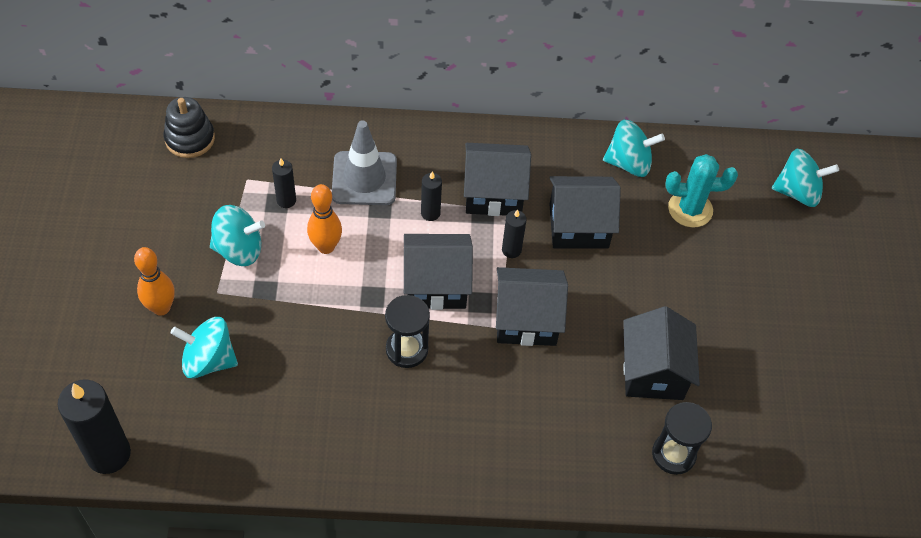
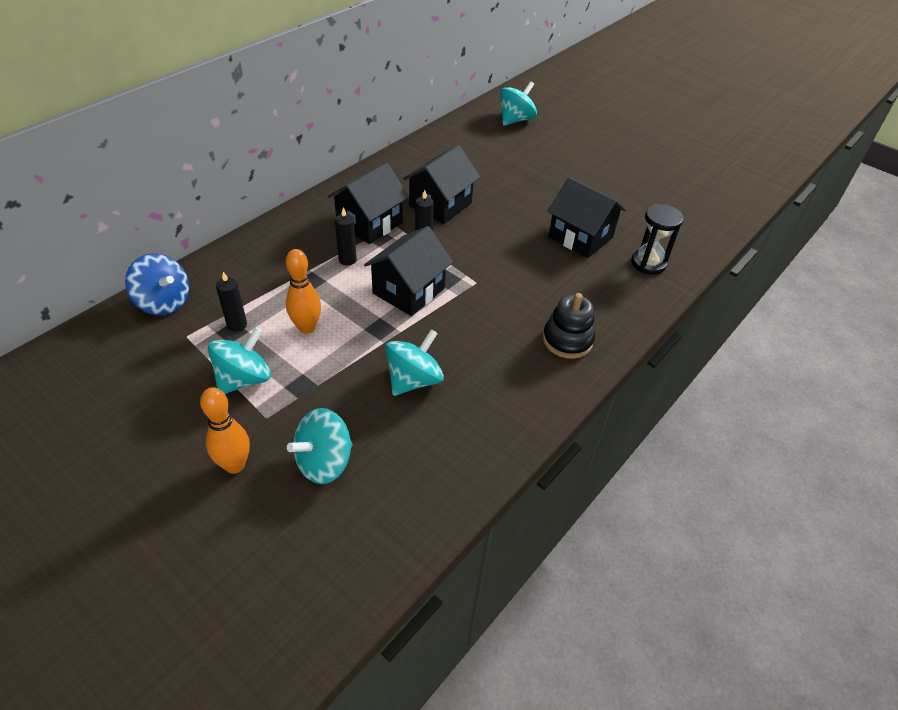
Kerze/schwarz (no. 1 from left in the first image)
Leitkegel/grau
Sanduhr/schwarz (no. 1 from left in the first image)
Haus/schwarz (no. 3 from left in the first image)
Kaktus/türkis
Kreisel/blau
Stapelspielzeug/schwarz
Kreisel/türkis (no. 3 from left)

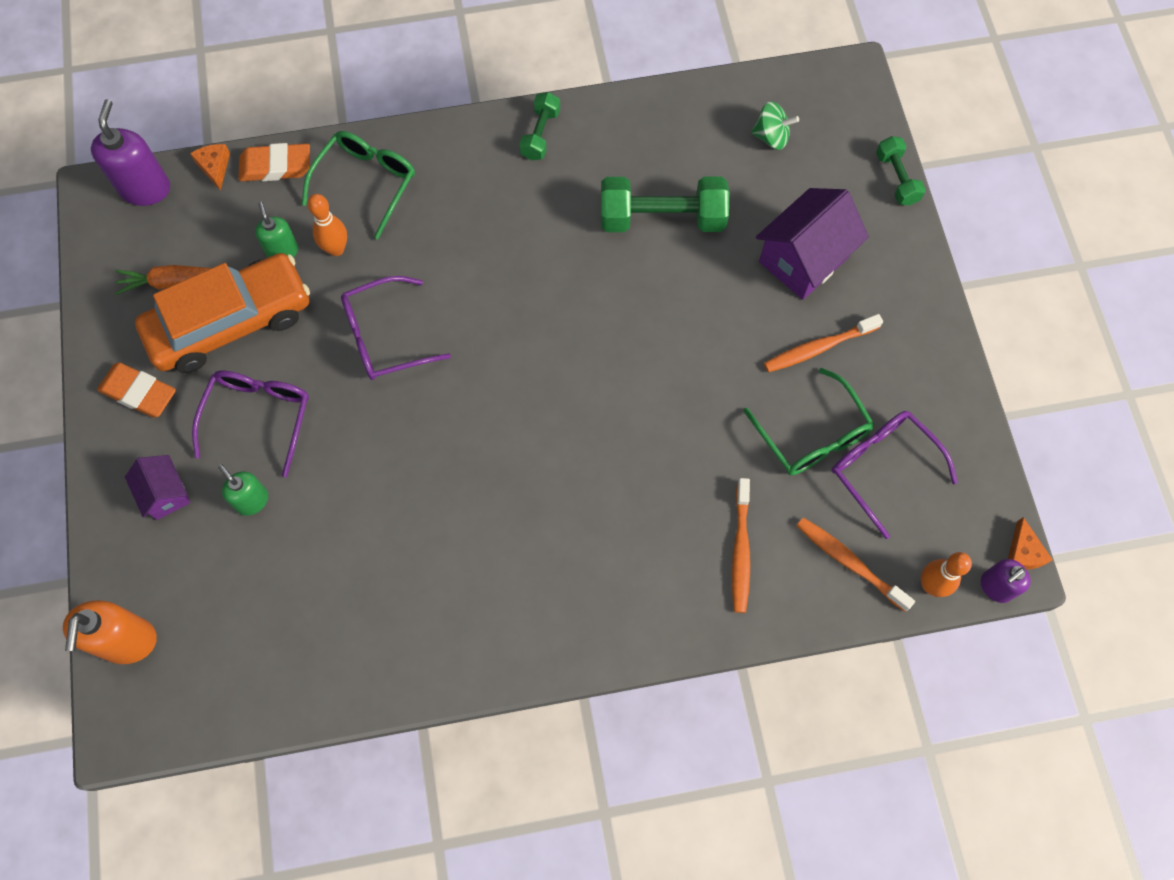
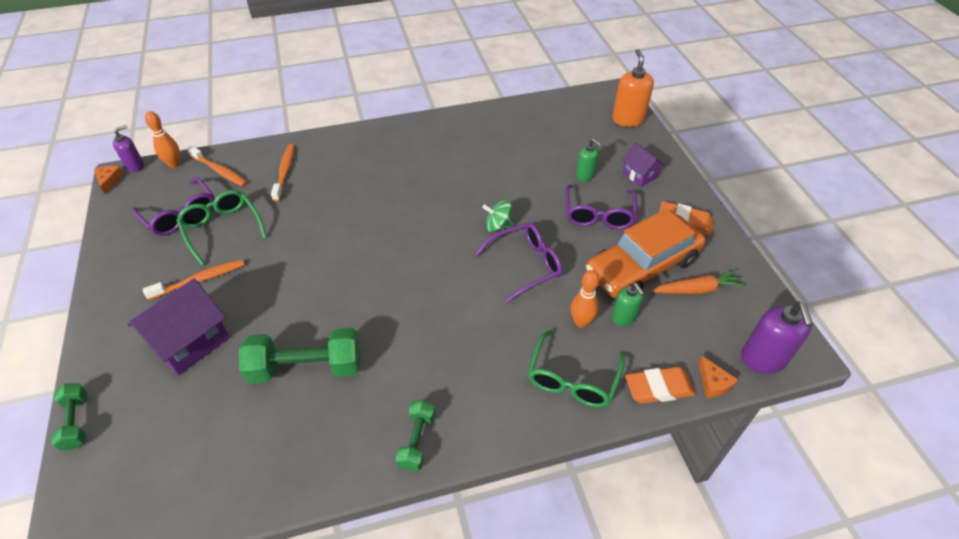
Kreisel/grün

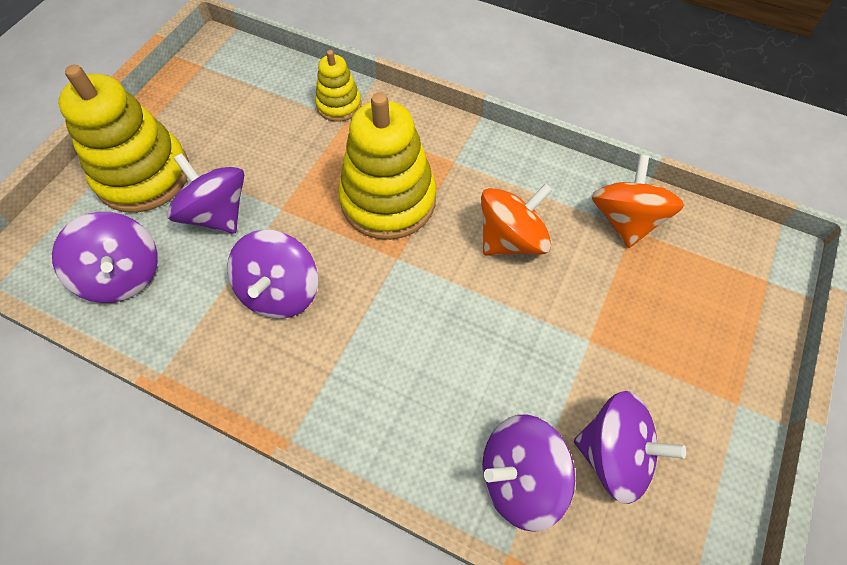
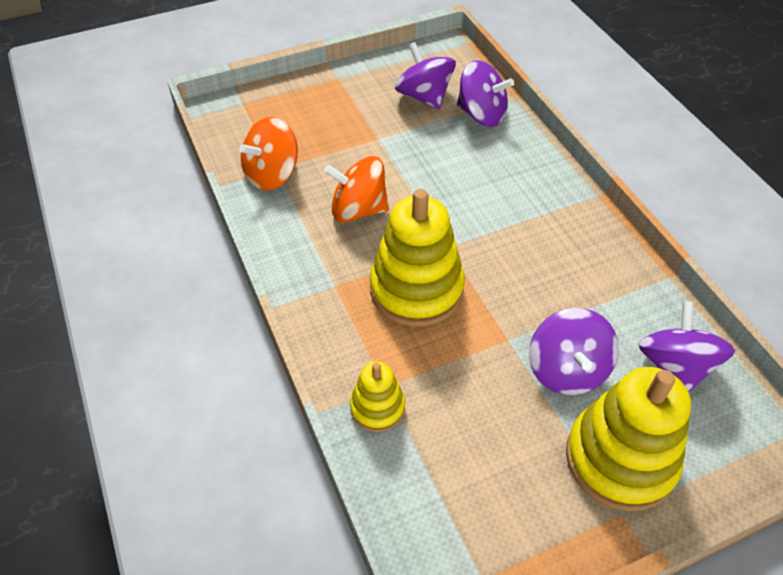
Kreisel/lila (no. 3 from left in the first image)

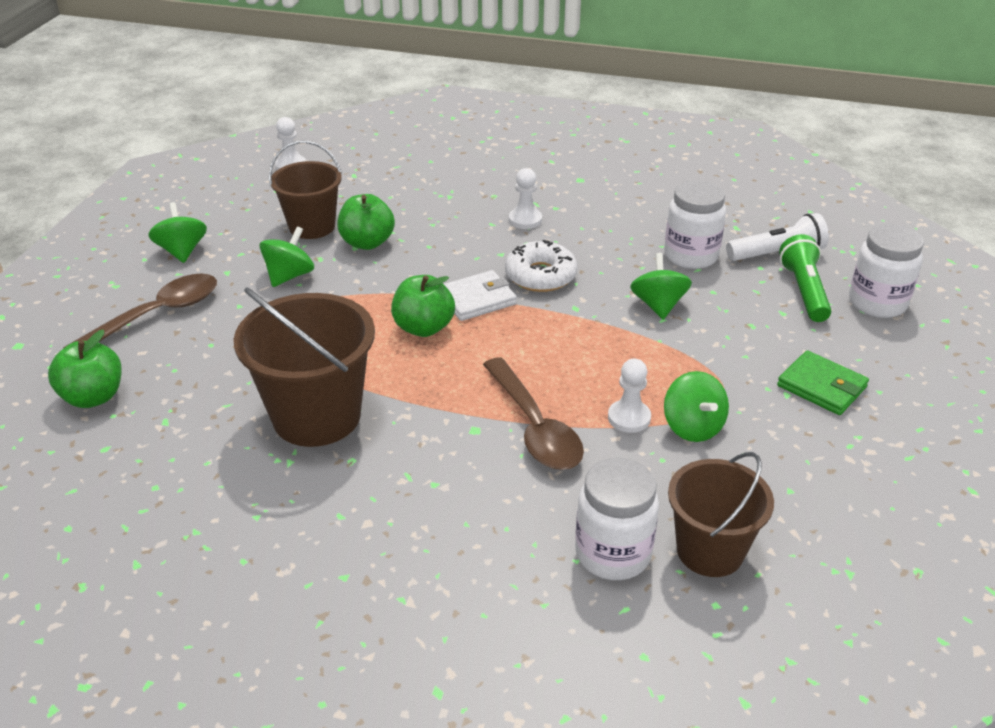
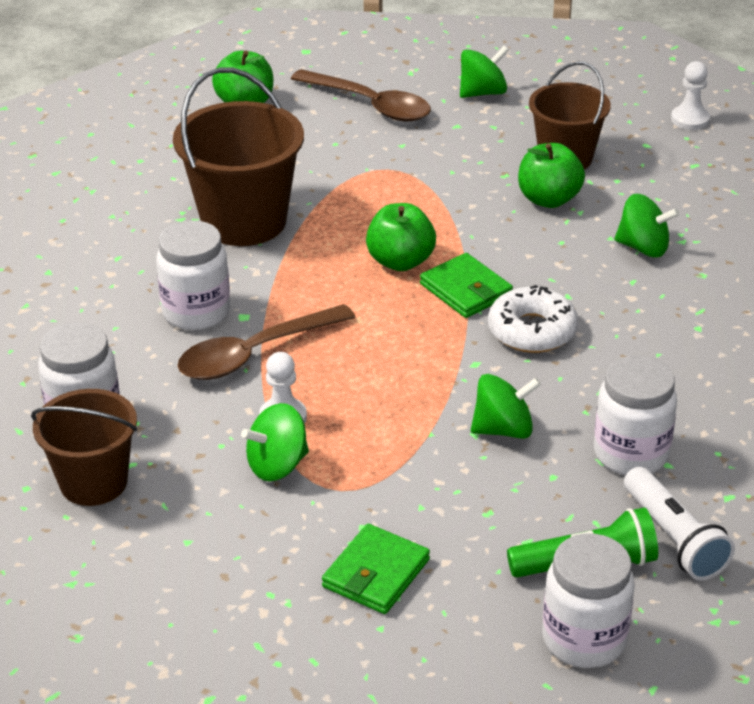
Bauer/weiß (no. 2 from left in the first image)
Einmachglas/weiß (no. 2 from left)
Kreisel/grün (no. 4 from left)
Geldbörse/grün (no. 2 from left)

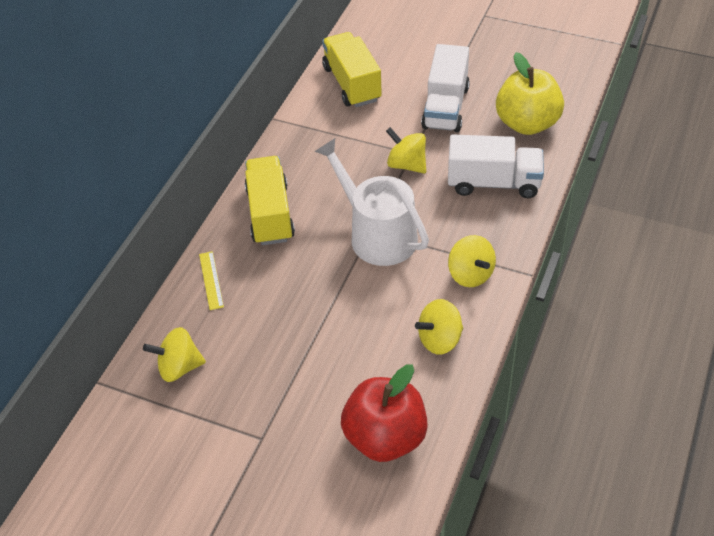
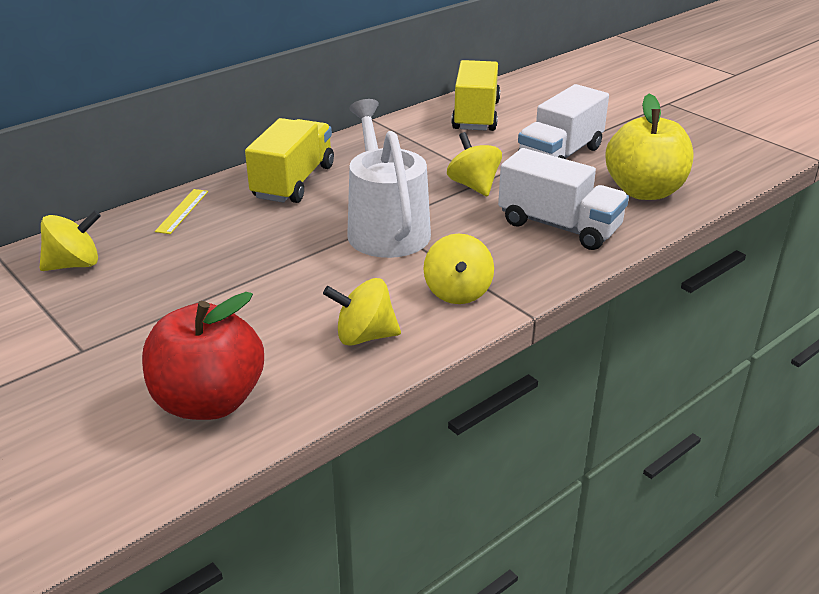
Kreisel/gelb (no. 1 from left)

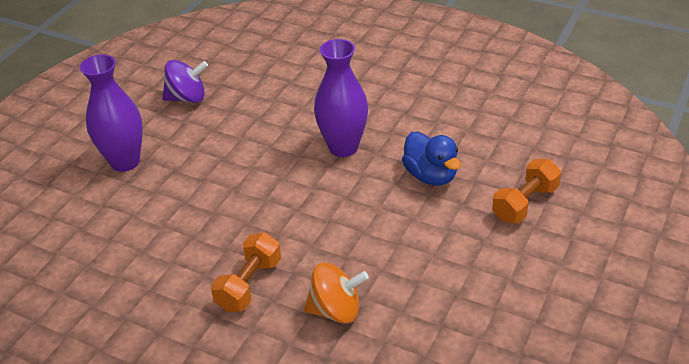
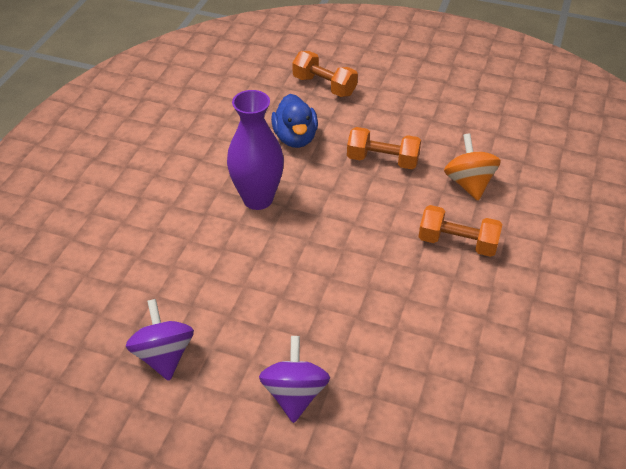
Hantel/orange (no. 2 from left)
Kreisel/lila (no. 2 from left)
Ente/blau

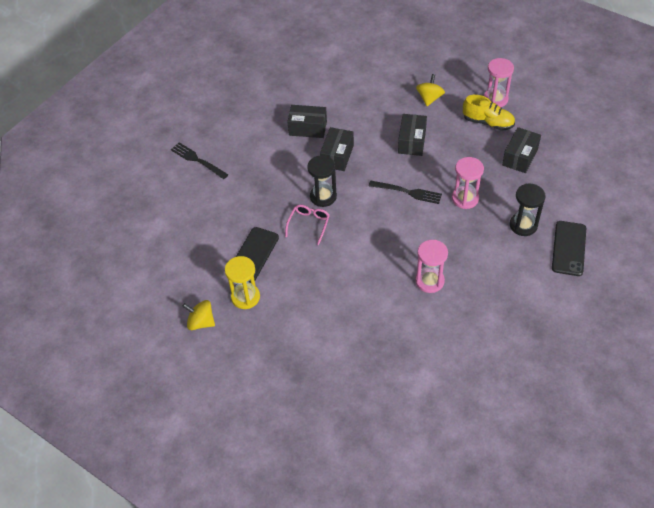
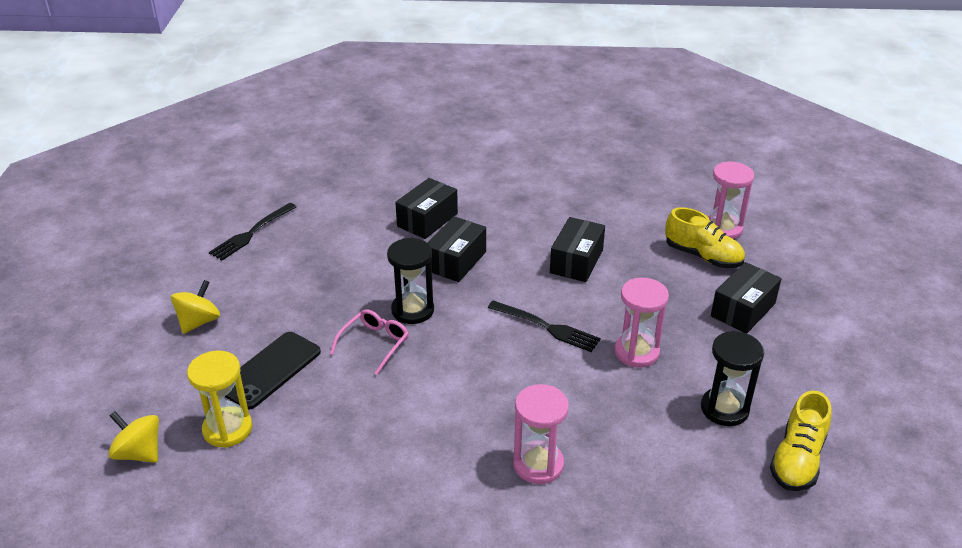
Kreisel/gelb (no. 2 from left)
Schuh/gelb (no. 2 from left)
Gabel/schwarz (no. 1 from left)
Schachtel/schwarz (no. 1 from left)

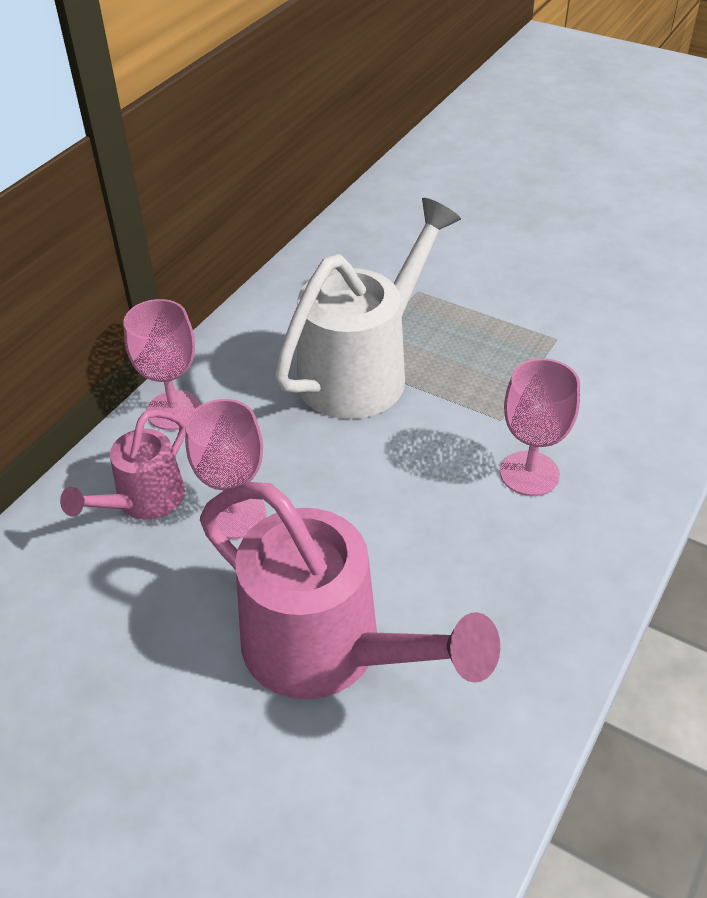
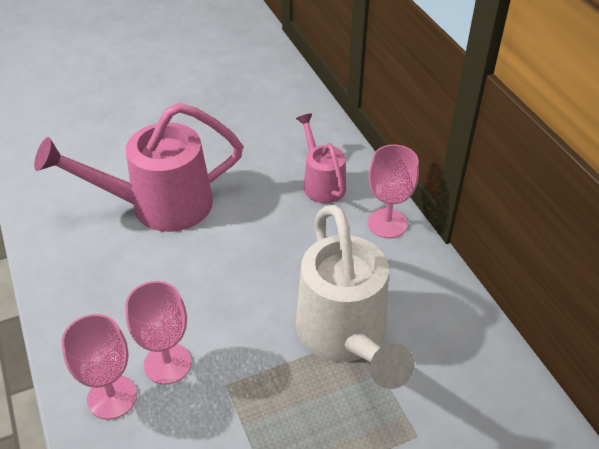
Kelch/rosa (no. 1 from left)

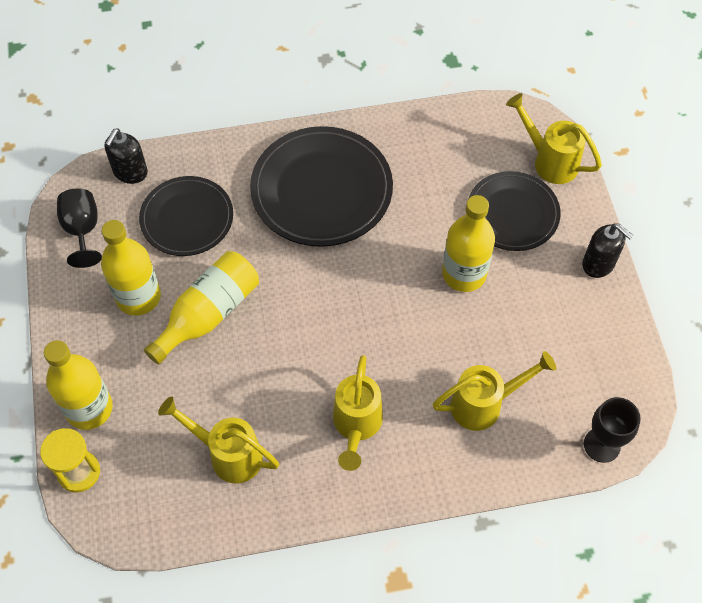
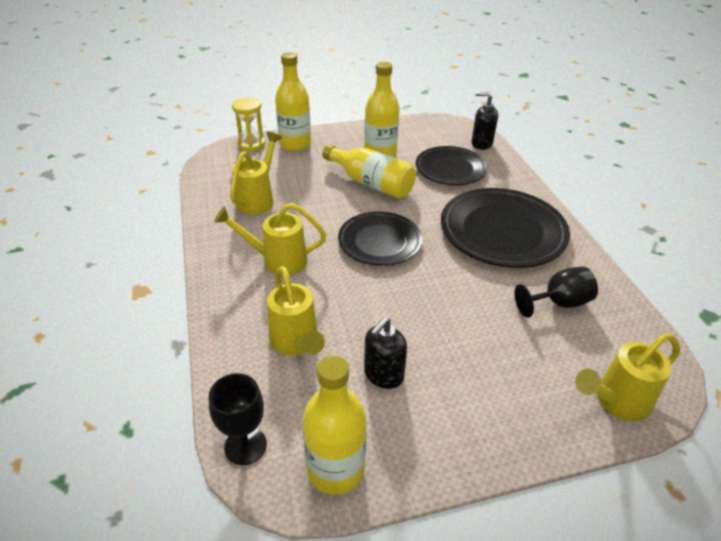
Kelch/schwarz (no. 2 from left)
Flasche/gelb (no. 2 from left)
Teller/schwarz (no. 1 from left)
Seifenspender/schwarz (no. 1 from left)
Gießkanne/gelb (no. 4 from left)

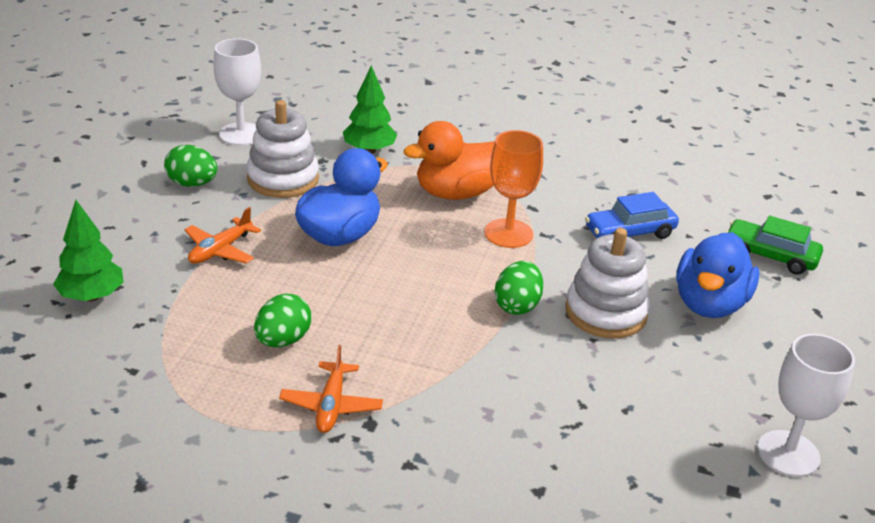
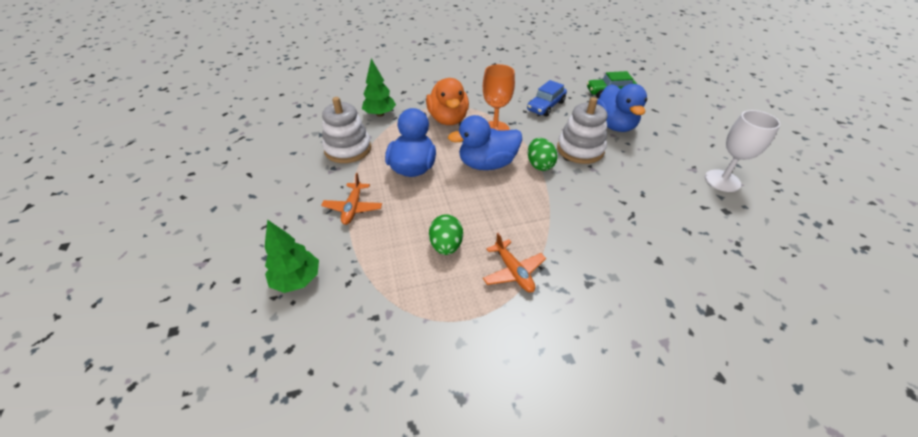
Ei/grün (no. 1 from left in the first image)
Kelch/weiß (no. 1 from left in the first image)
Ente/blau (no. 2 from left)
Ente/orange

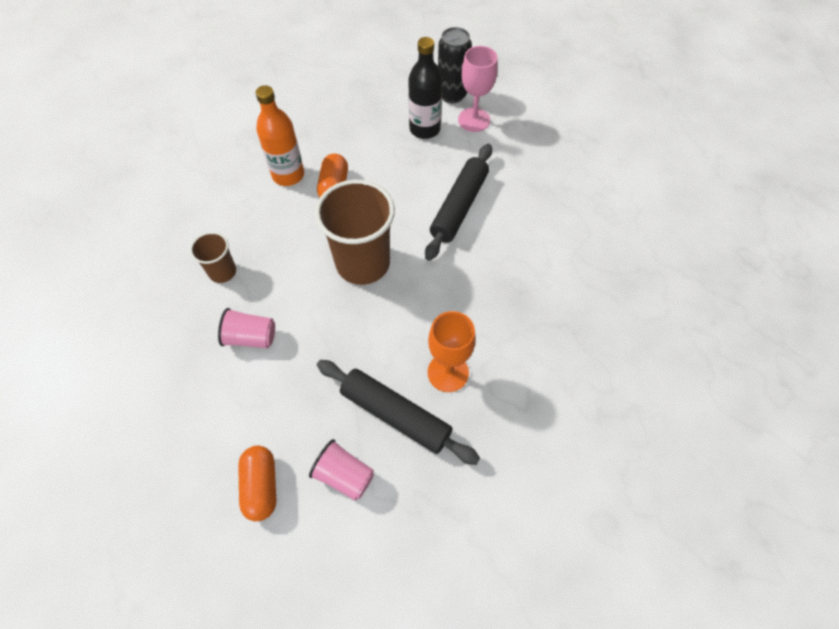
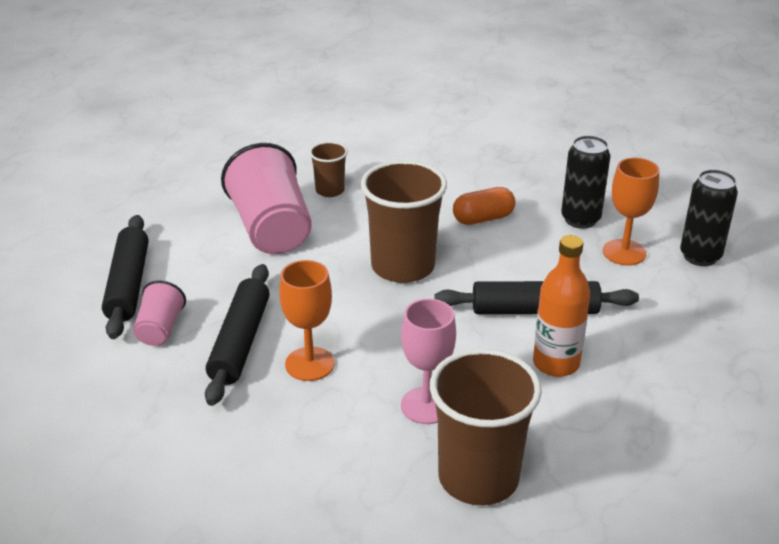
Becher/braun (no. 3 from left)
Dose/schwarz (no. 1 from left)
Flasche/orange
Kelch/rosa
Nudelholz/schwarz (no. 1 from left)
Kelch/orange (no. 2 from left)
Becher/rosa (no. 2 from left)

